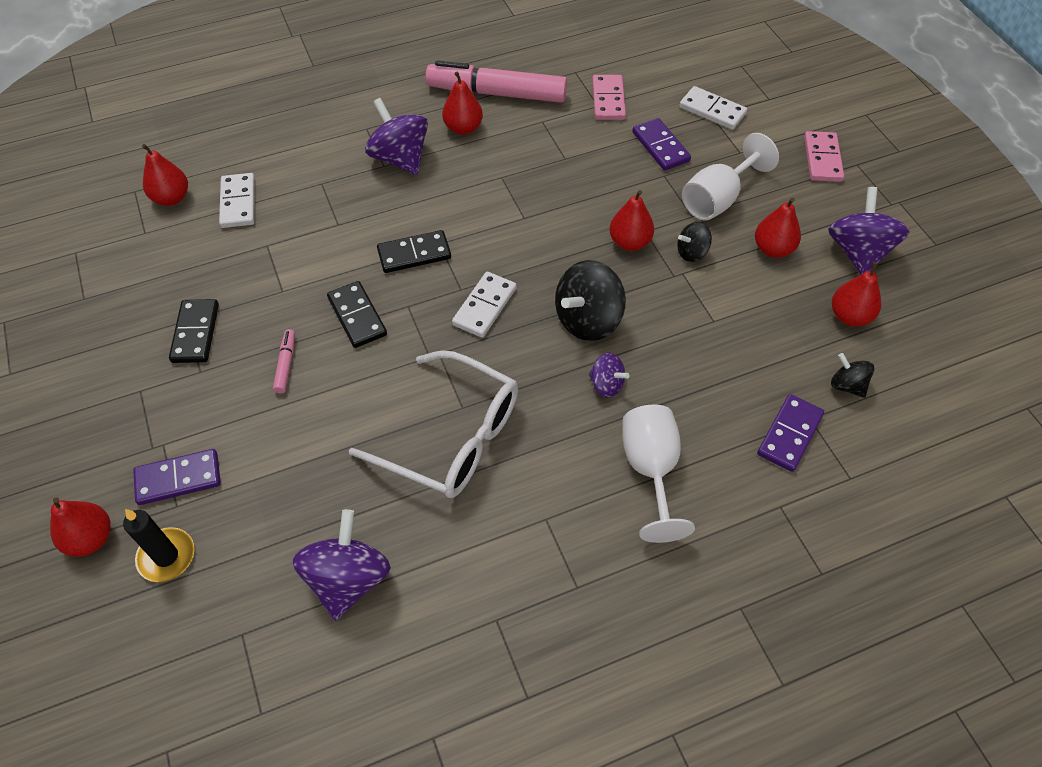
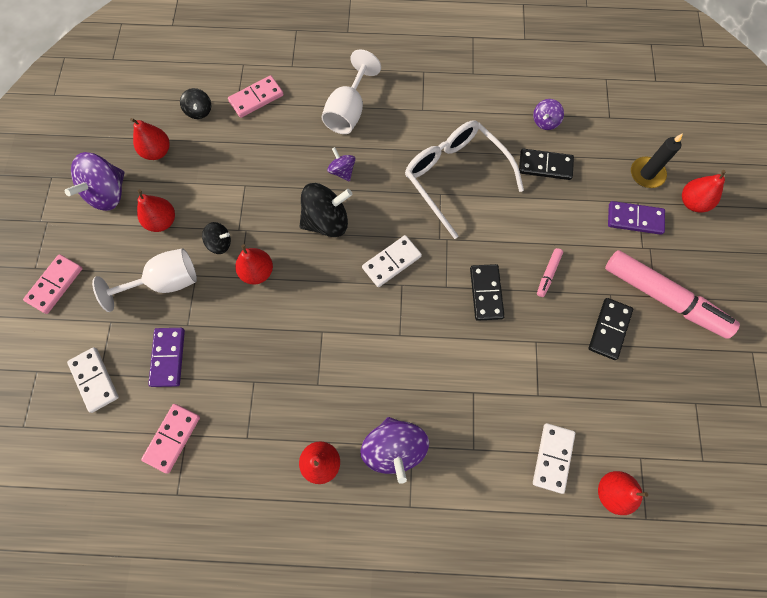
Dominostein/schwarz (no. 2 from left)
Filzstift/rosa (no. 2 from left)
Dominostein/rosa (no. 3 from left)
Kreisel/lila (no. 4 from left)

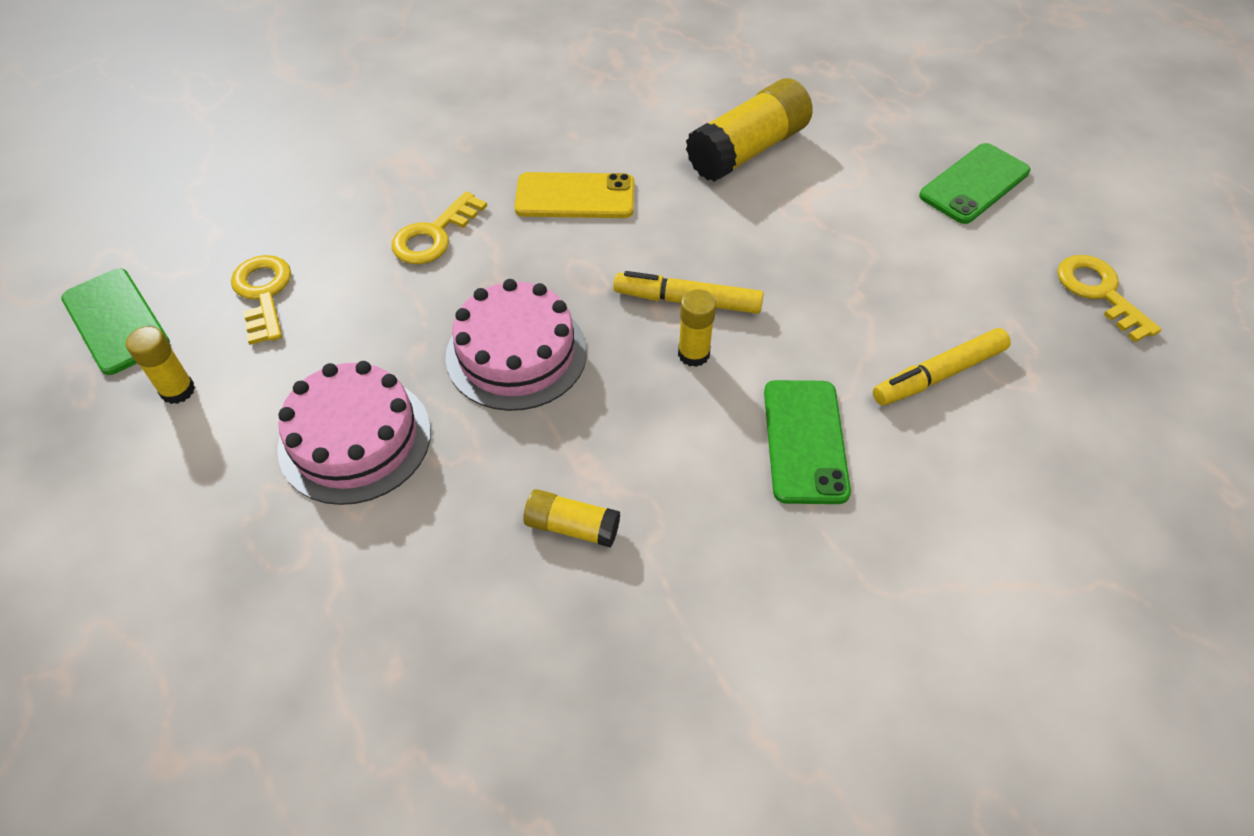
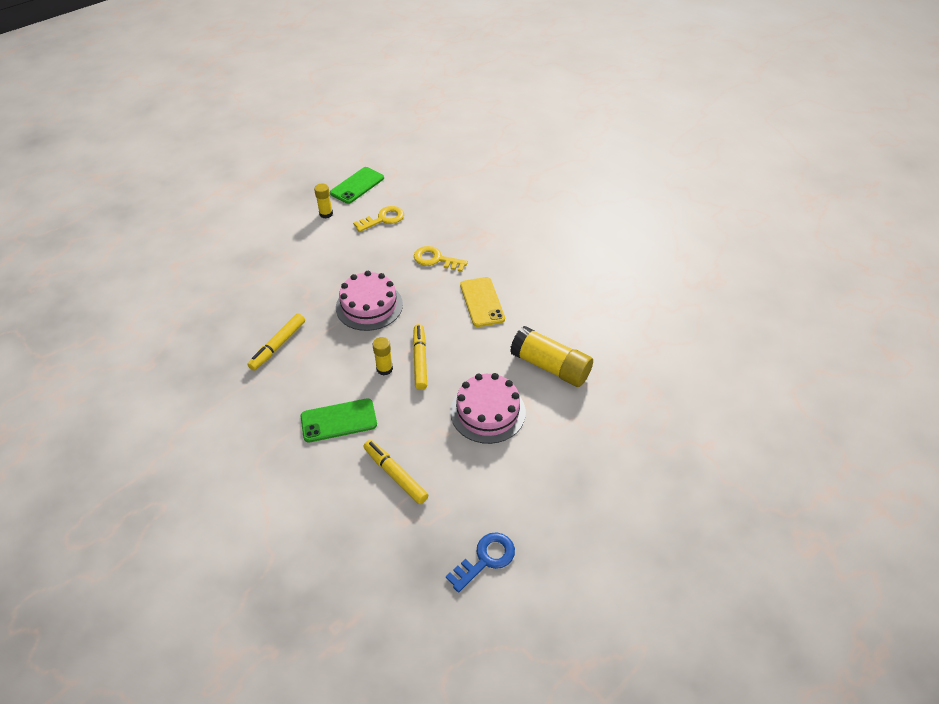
Handy/grün (no. 3 from left in the first image)
Kuchen/rosa (no. 2 from left)
Filzstift/gelb (no. 1 from left)
Schlüssel/blau

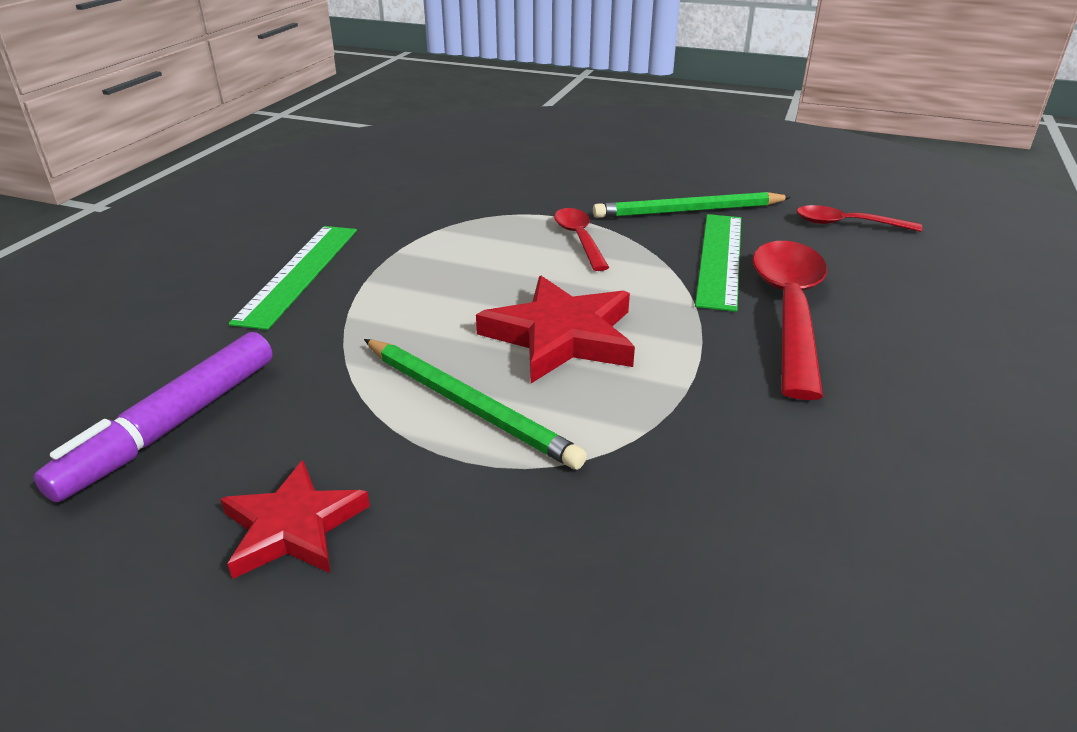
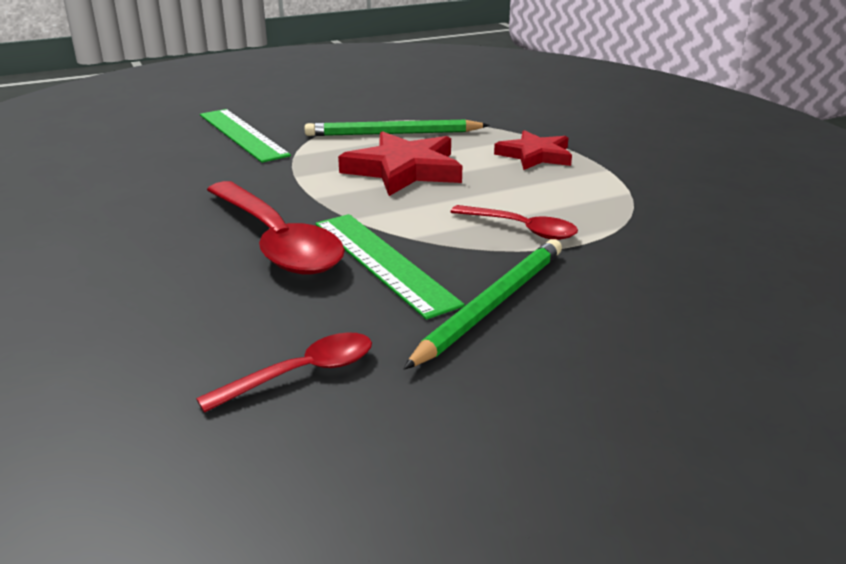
Filzstift/lila
Stern/rot (no. 2 from left)
Lineal/grün (no. 1 from left)

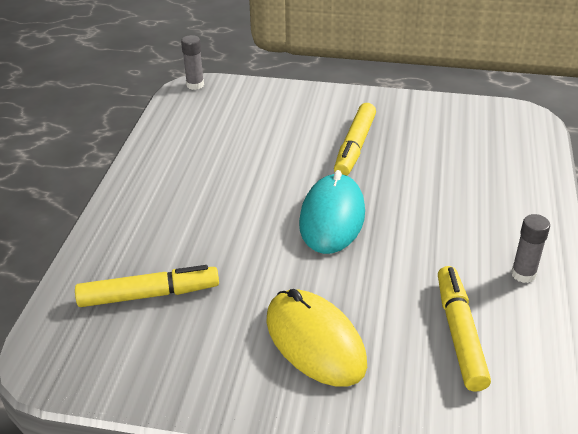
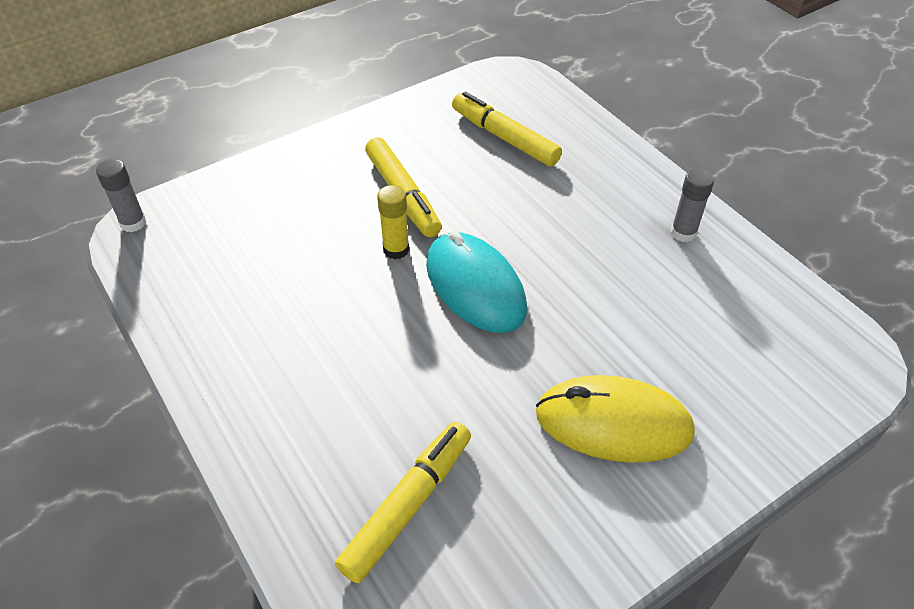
Klebestift/gelb
Filzstift/gelb (no. 3 from left)

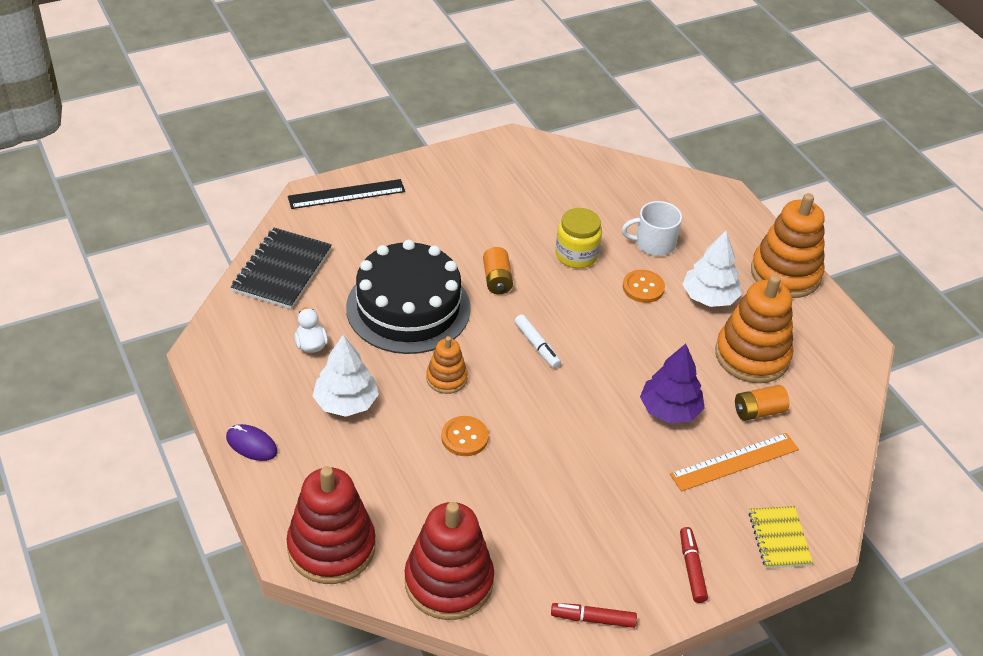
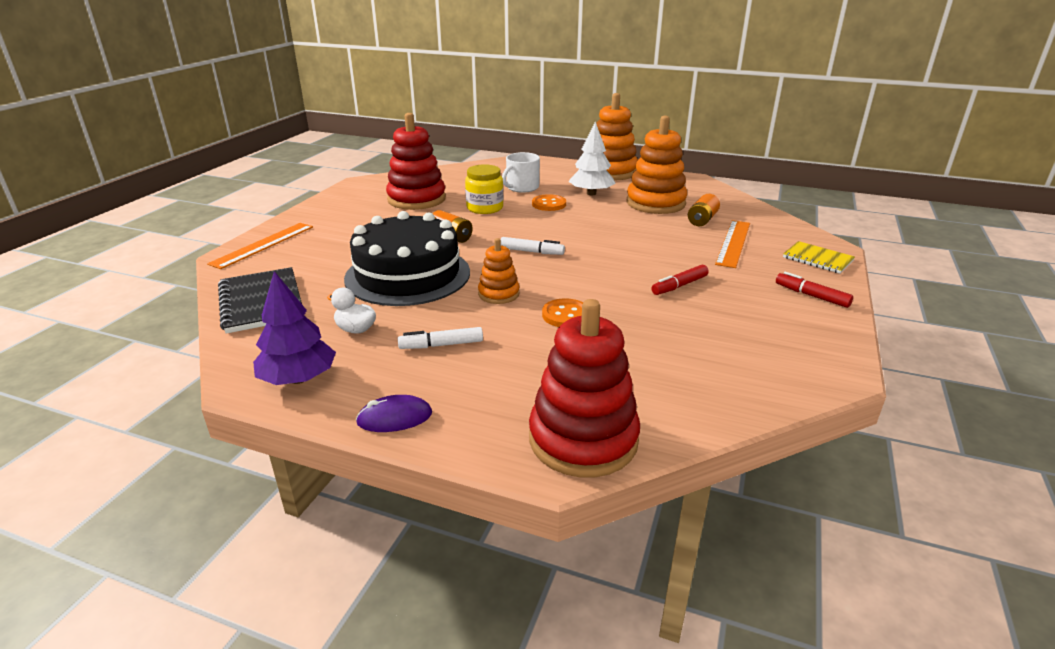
Stapelspielzeug/rot (no. 1 from left)
Filzstift/rot (no. 1 from left)
Baum/lila
Filzstift/weiß (no. 1 from left)
Lineal/orange (no. 1 from left)

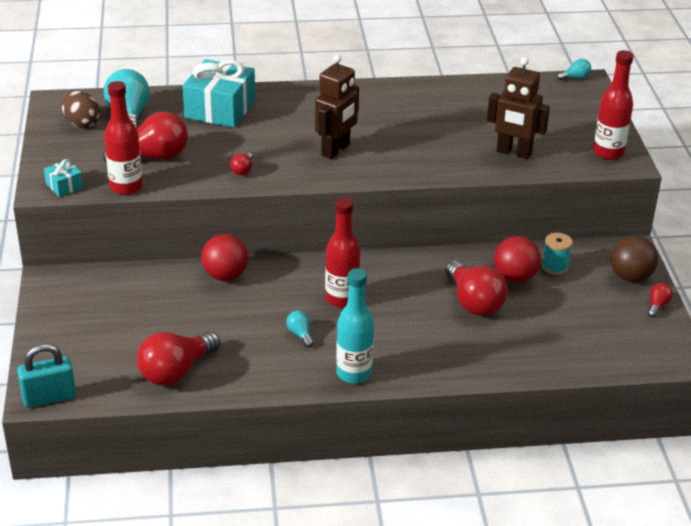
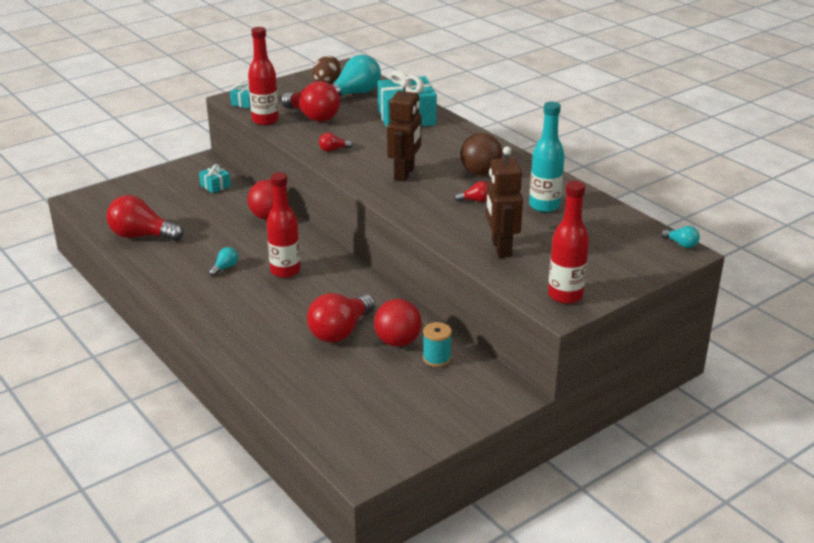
Vorhängeschloss/türkis
Geschenk/türkis (no. 1 from left)
Flasche/türkis
Ball/braun
Glühbirne/rot (no. 5 from left)
Roboter/braun (no. 1 from left)

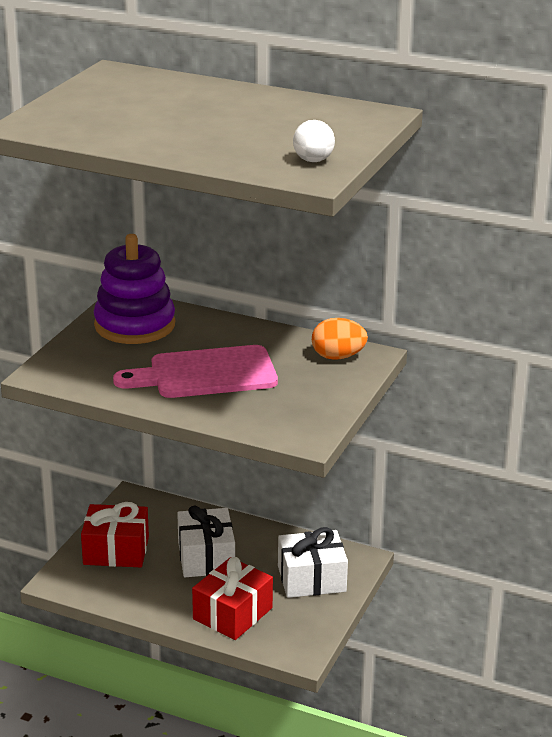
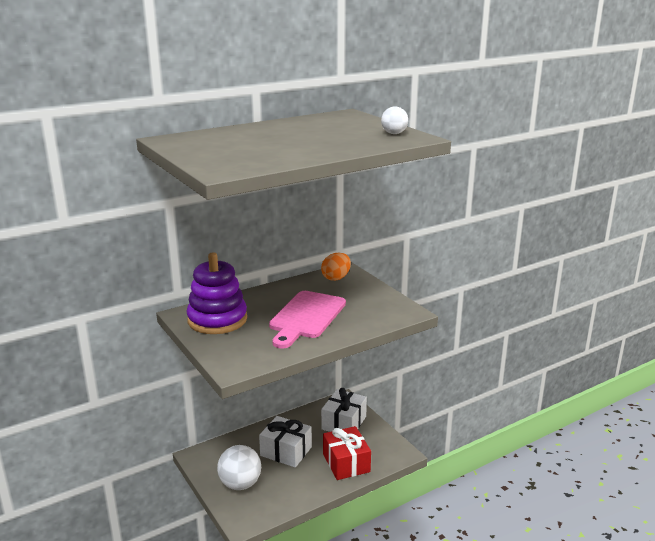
Ball/weiß (no. 1 from left)

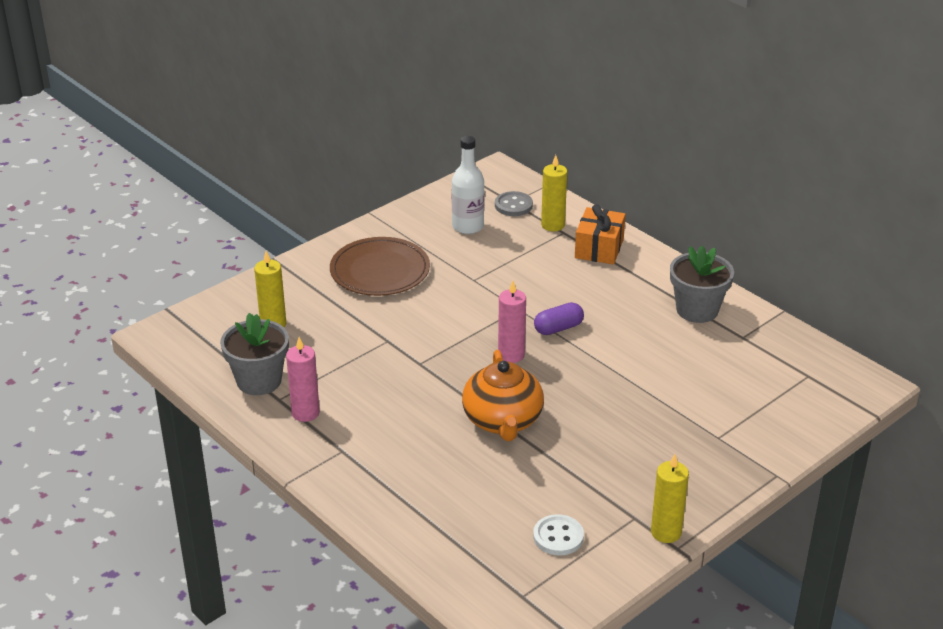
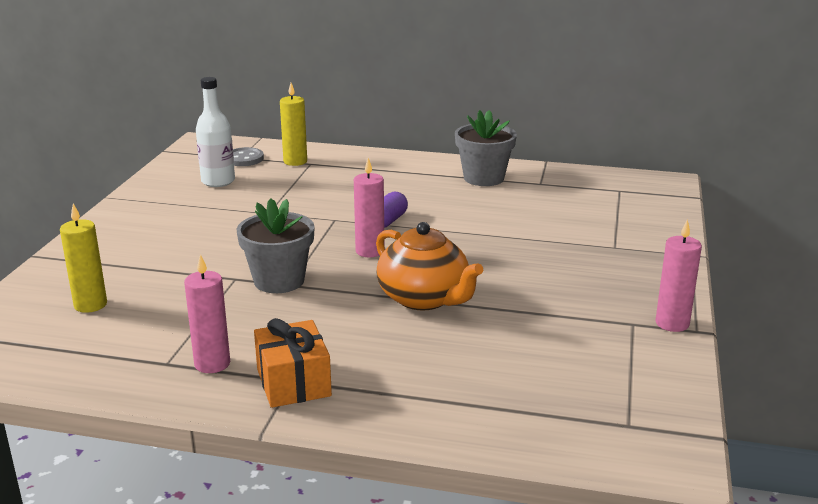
Teller/braun
Knopf/weiß
Blumentopf/grau (no. 1 from left)
Geschenk/orange
Kerze/rosa (no. 3 from left)

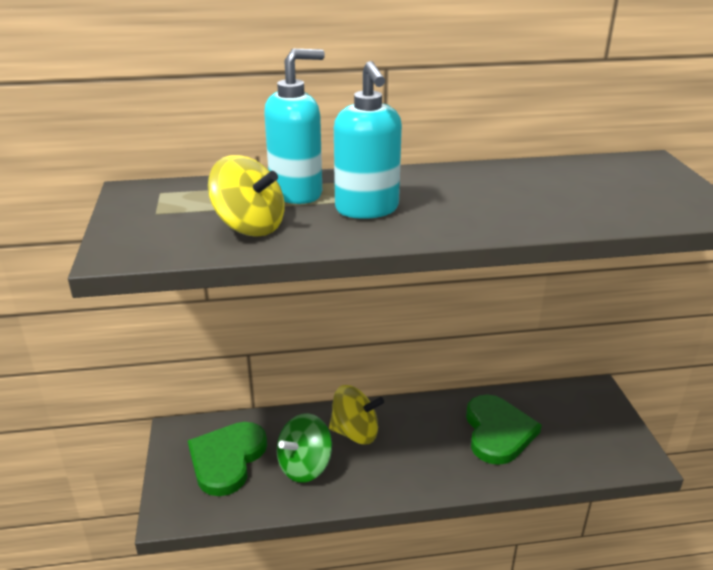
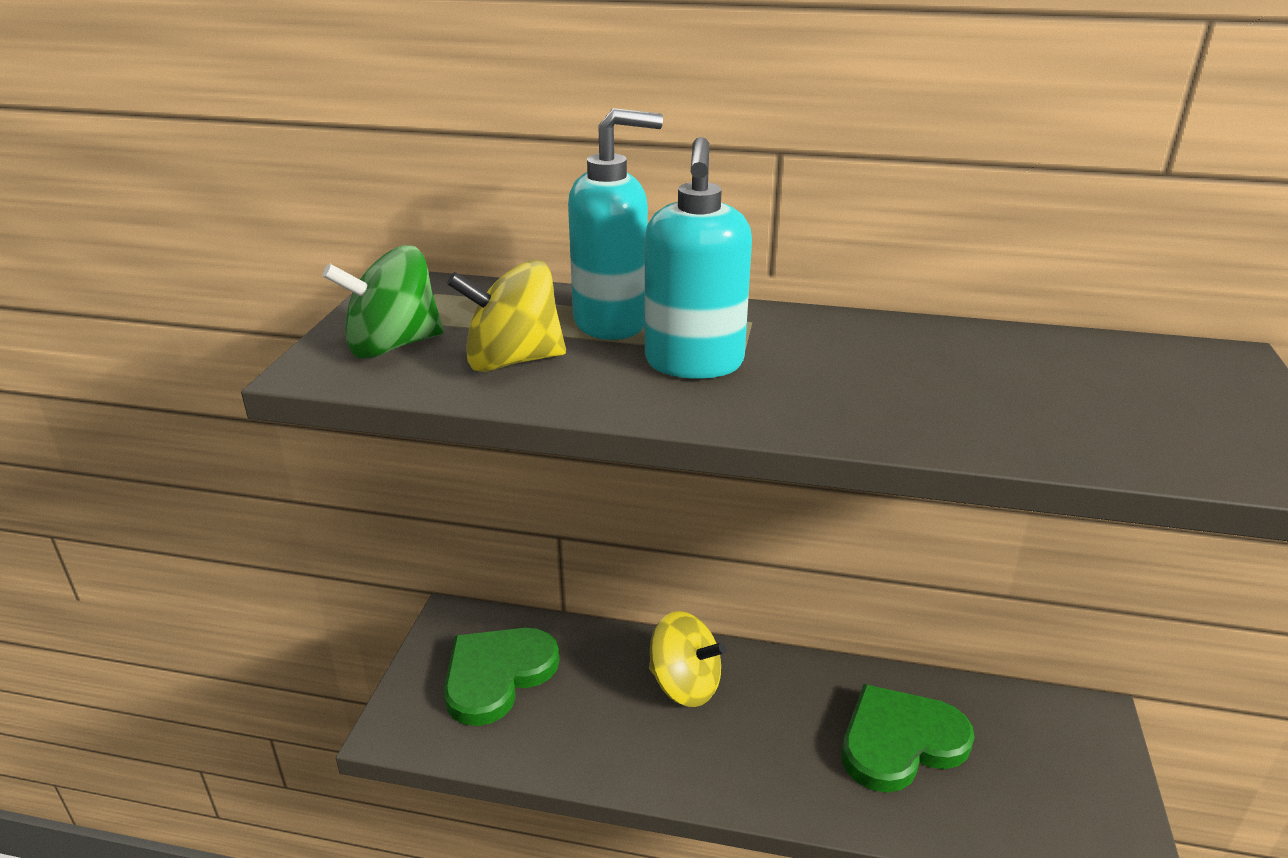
Kreisel/grün
Kreisel/gelb (no. 1 from left)
Herz/grün (no. 2 from left)

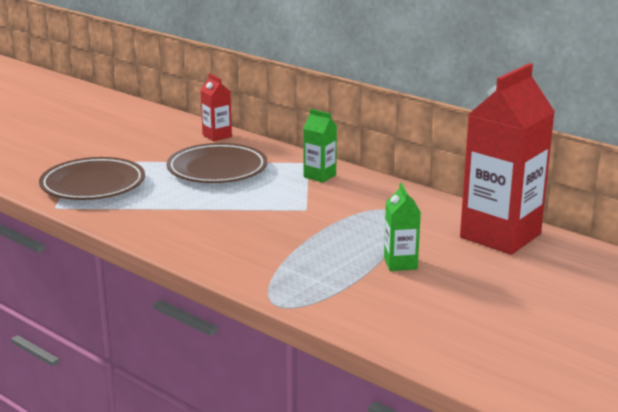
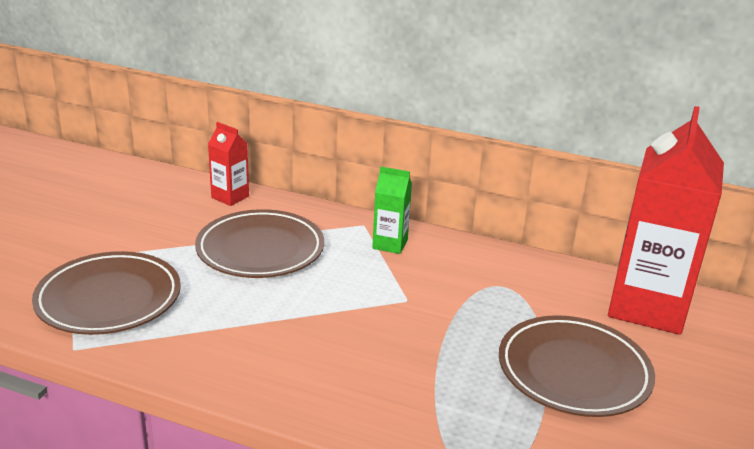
Teller/braun (no. 3 from left)

